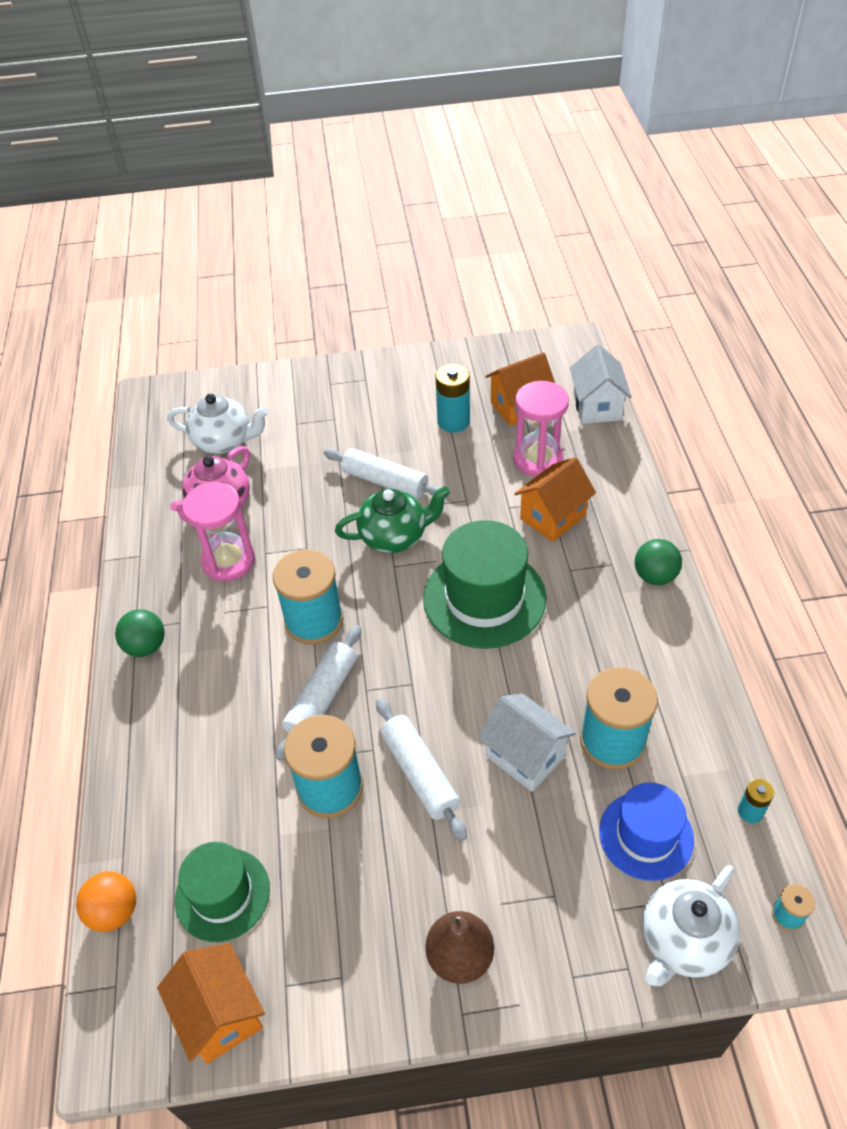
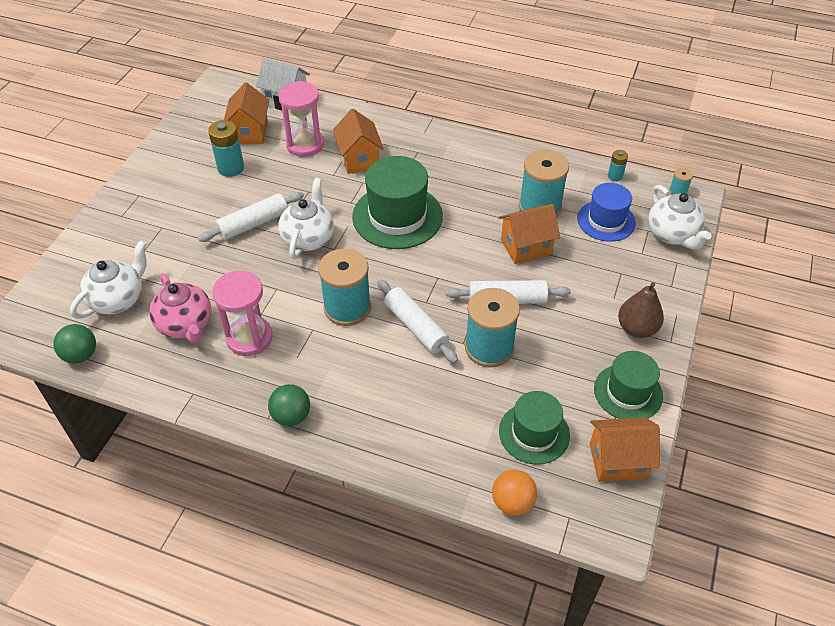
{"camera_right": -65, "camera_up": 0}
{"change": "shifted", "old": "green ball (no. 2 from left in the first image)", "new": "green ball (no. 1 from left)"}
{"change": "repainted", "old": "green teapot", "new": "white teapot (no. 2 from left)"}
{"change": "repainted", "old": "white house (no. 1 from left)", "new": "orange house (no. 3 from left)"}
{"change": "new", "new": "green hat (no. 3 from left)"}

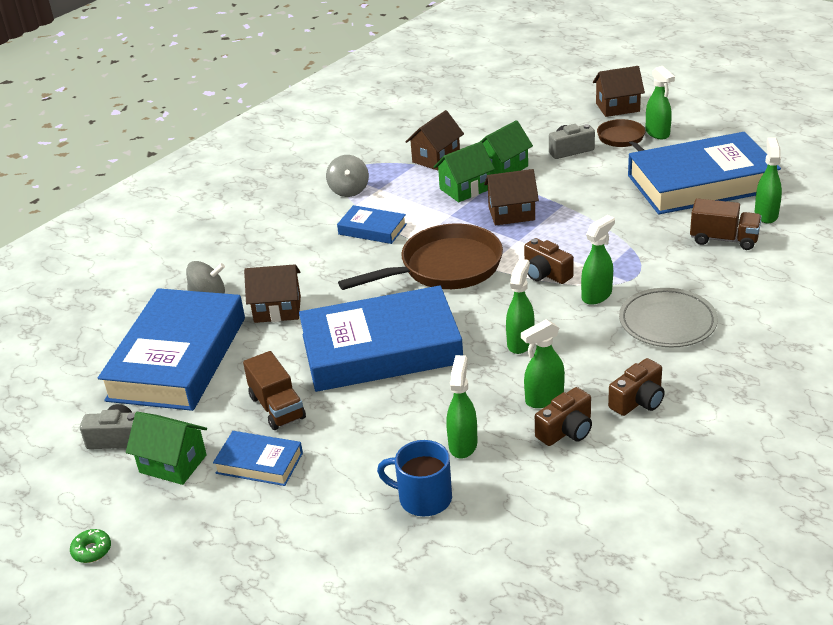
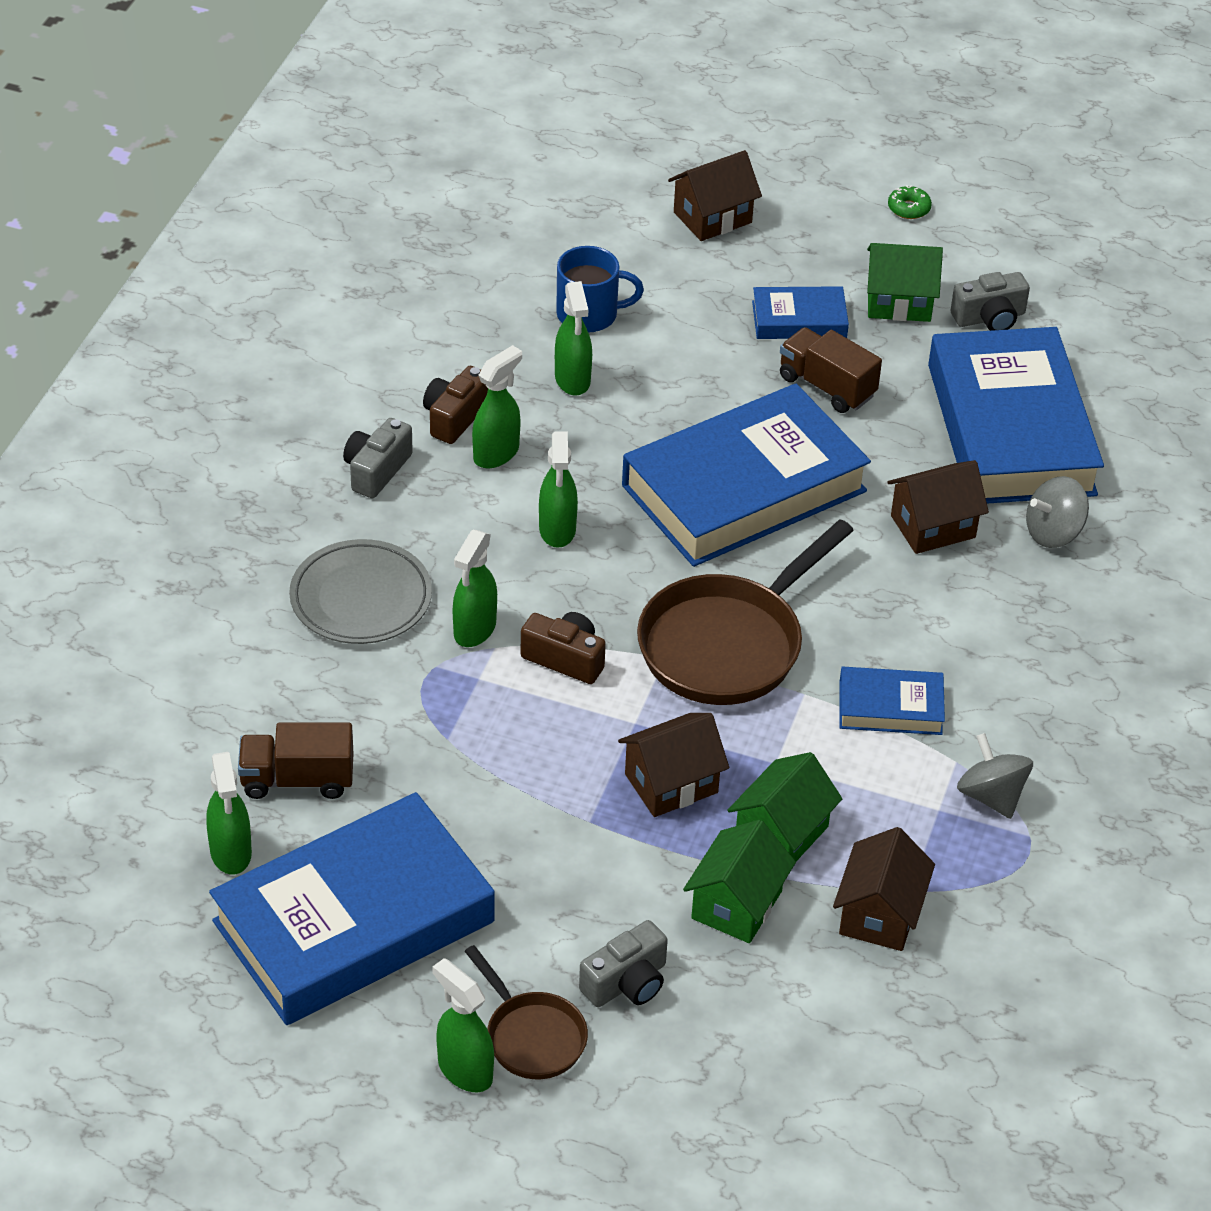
{"camera_right": 155, "camera_up": 10}
{"change": "repainted", "old": "brown camera (no. 3 from left)", "new": "grey camera (no. 1 from left)"}
{"change": "shifted", "old": "brown house (no. 4 from left in the first image)", "new": "brown house (no. 2 from left)"}

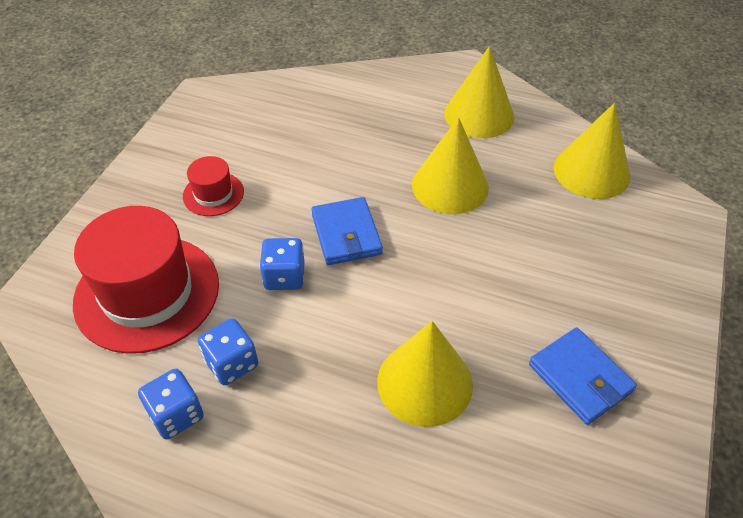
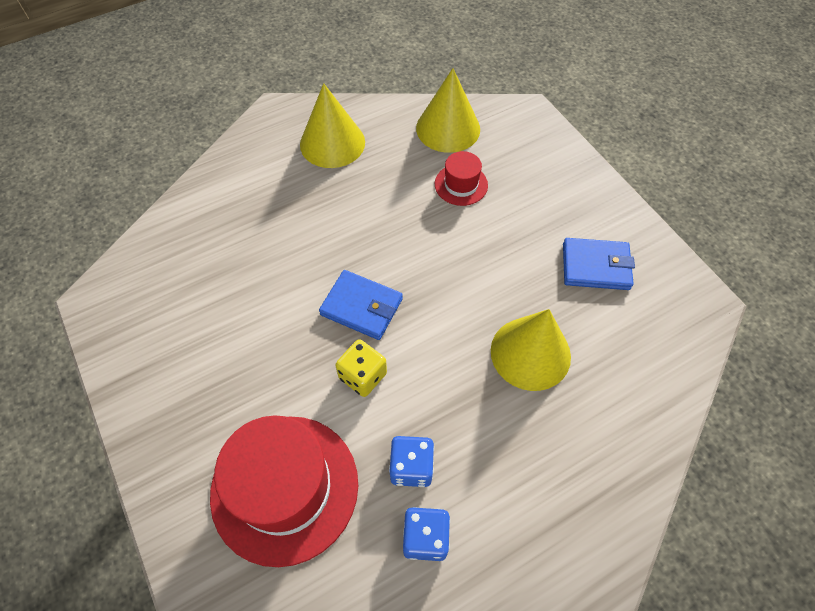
{"camera_right": -50, "camera_up": 10}
{"change": "repainted", "old": "blue dice (no. 3 from left)", "new": "yellow dice"}
{"change": "shifted", "old": "red hat (no. 2 from left)"}
{"change": "gone", "old": "yellow cone (no. 2 from left)"}

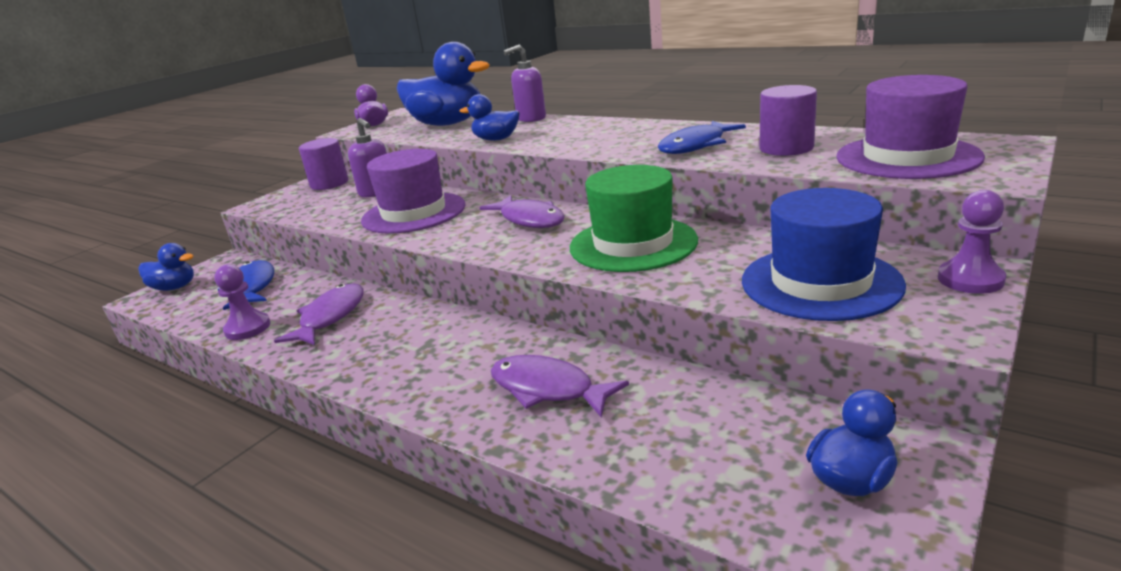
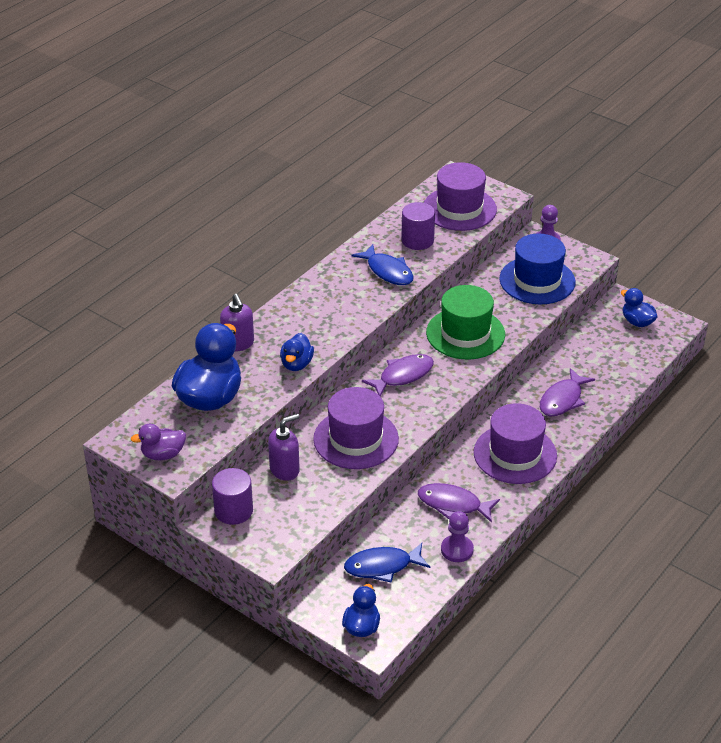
{"camera_right": -90, "camera_up": 15}
{"change": "new", "new": "purple hat (no. 3 from left)"}

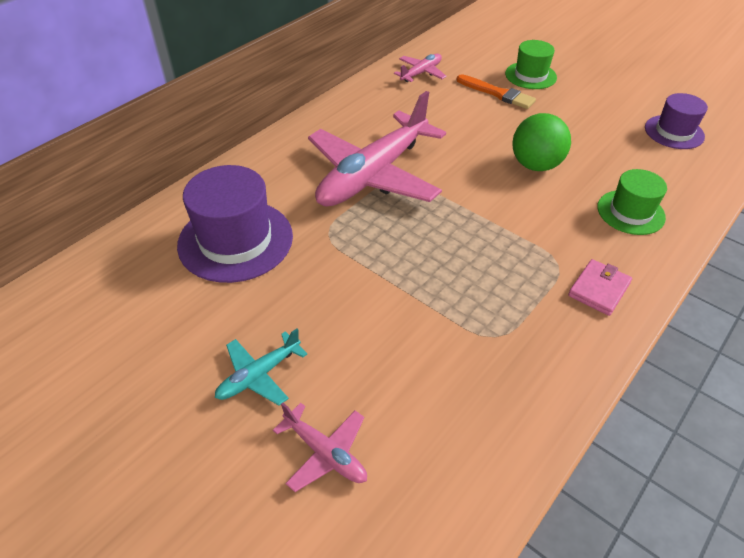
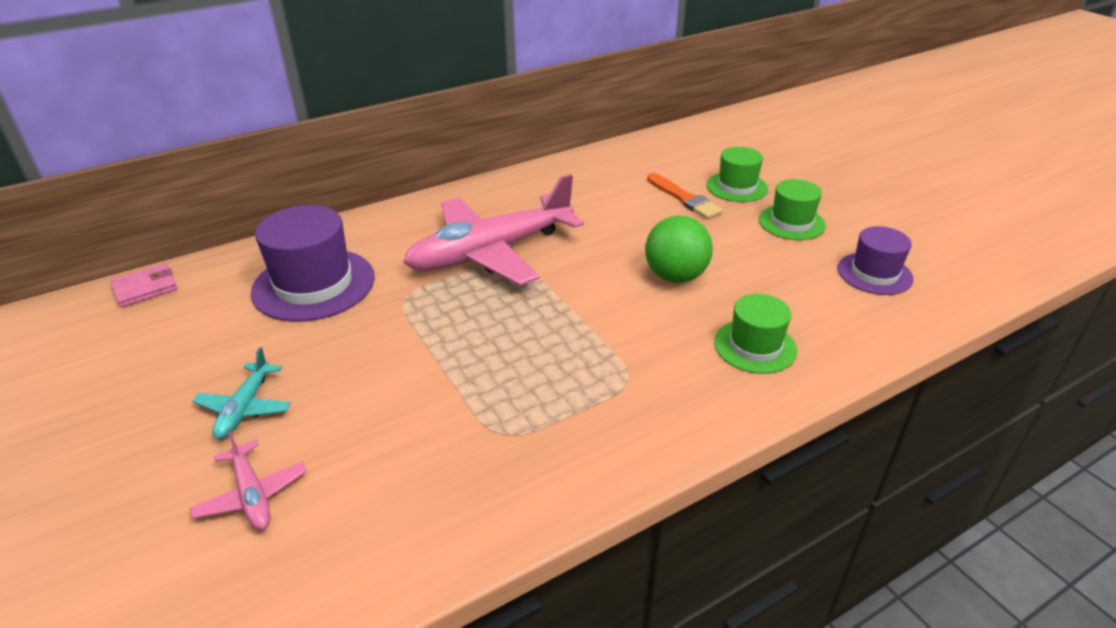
{"camera_right": 20, "camera_up": -10}
{"change": "shifted", "old": "pink wallet"}
{"change": "rotated", "old": "turquoise plane", "degrees": -60}
{"change": "new", "new": "green hat (no. 3 from left)"}
{"change": "gone", "old": "pink plane (no. 3 from left)"}

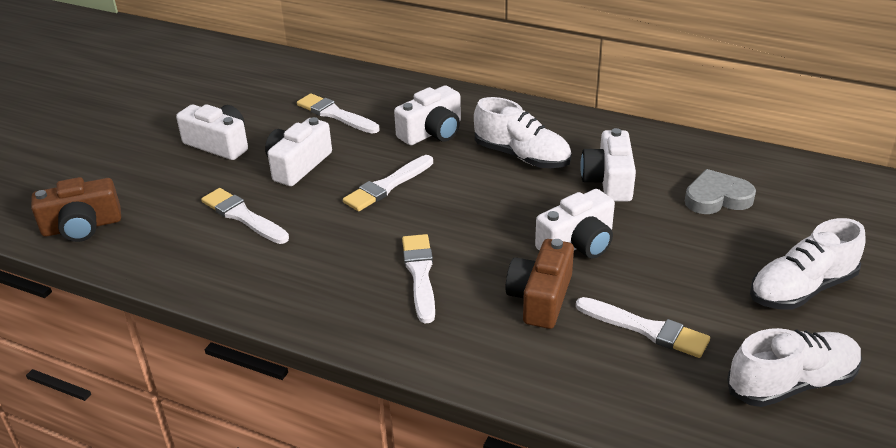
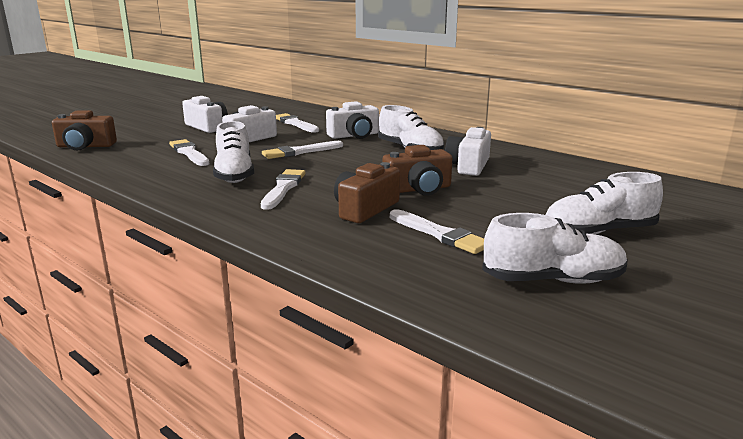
{"camera_right": 15, "camera_up": -15}
{"change": "new", "new": "white shoe (no. 1 from left)"}
{"change": "repainted", "old": "white camera (no. 4 from left)", "new": "brown camera (no. 3 from left)"}
{"change": "gone", "old": "grey heart"}

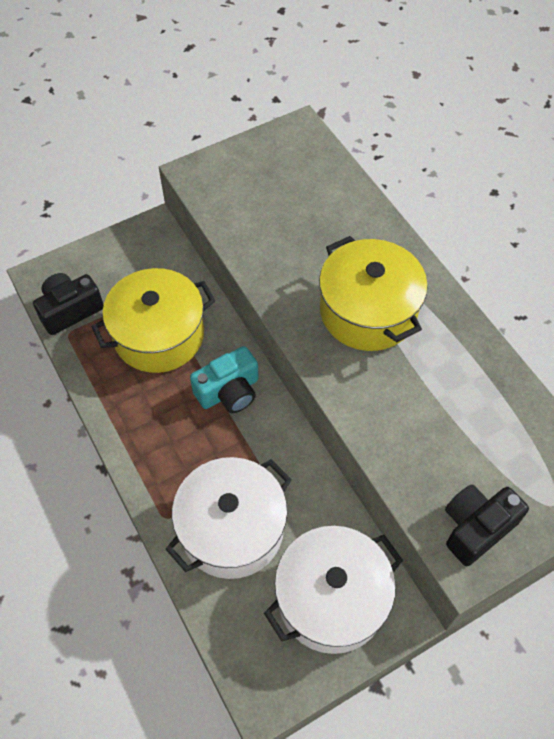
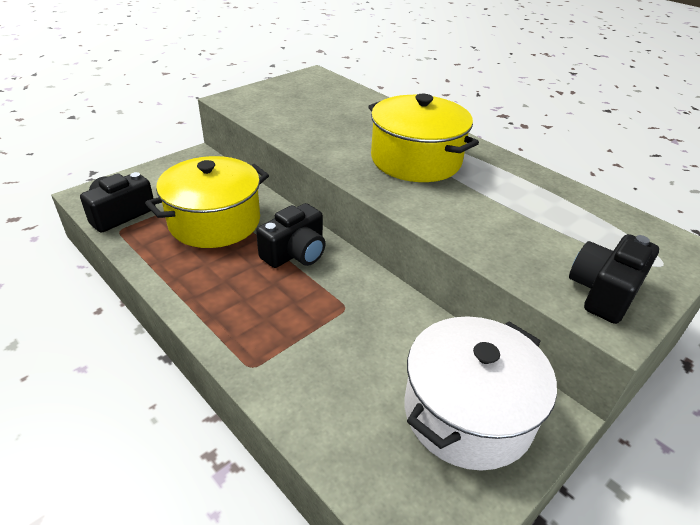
{"camera_right": -15, "camera_up": -20}
{"change": "repainted", "old": "turquoise camera", "new": "black camera (no. 2 from left)"}
{"change": "gone", "old": "white pot (no. 1 from left)"}

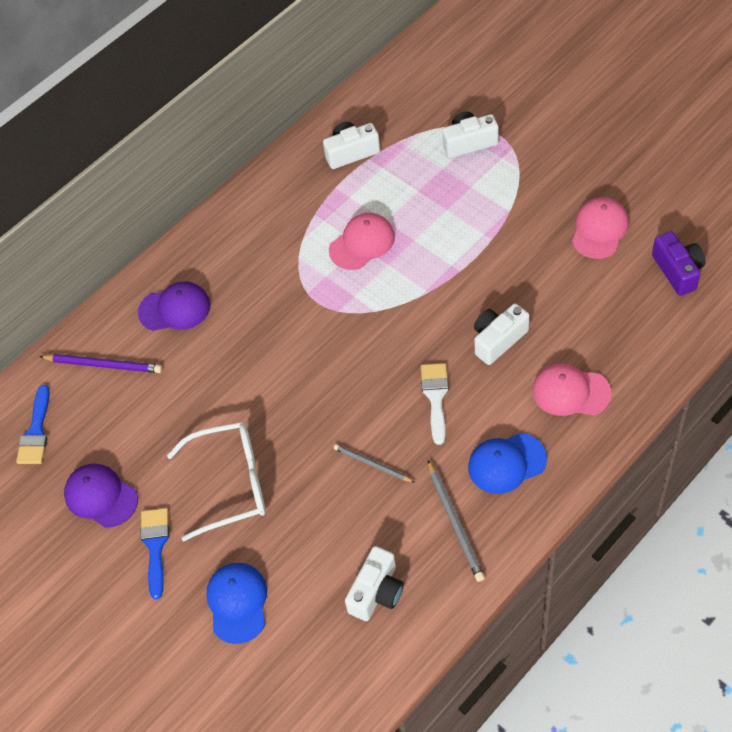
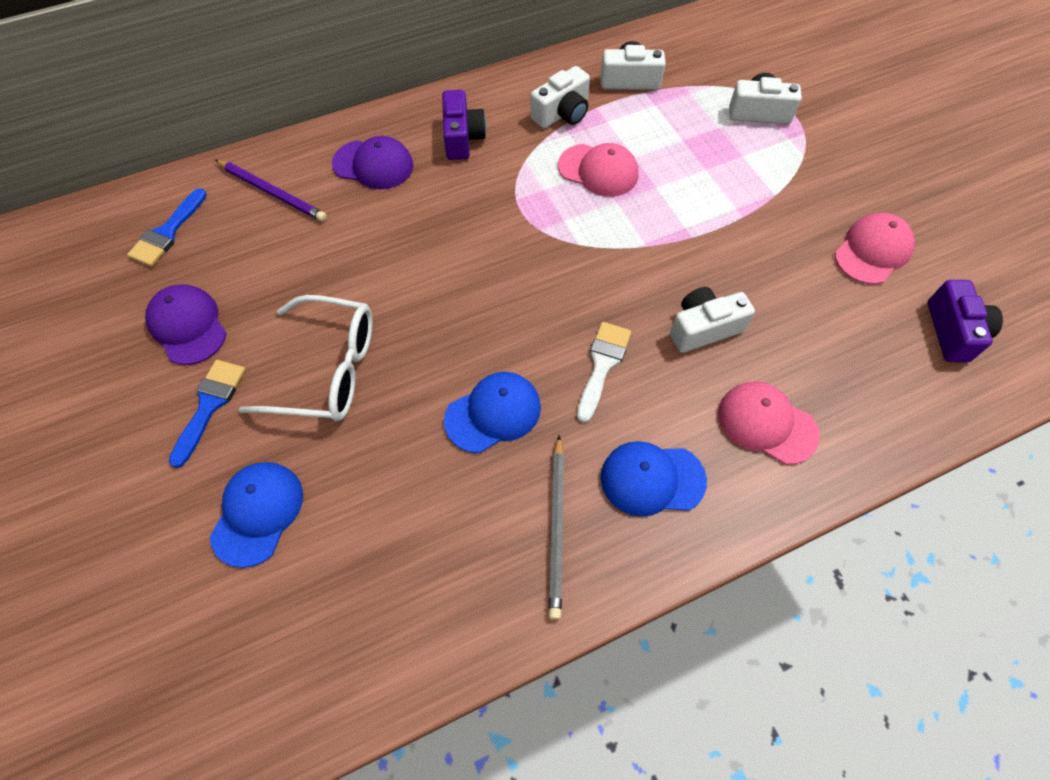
{"camera_right": 15, "camera_up": 5}
{"change": "new", "new": "purple camera (no. 1 from left)"}
{"change": "swapped", "old": "grey pencil (no. 1 from left)", "new": "blue cap (no. 2 from left)"}
{"change": "shifted", "old": "white camera (no. 2 from left in the first image)", "new": "white camera (no. 1 from left)"}
{"change": "rotated", "old": "pink cap (no. 1 from left)", "degrees": 45}

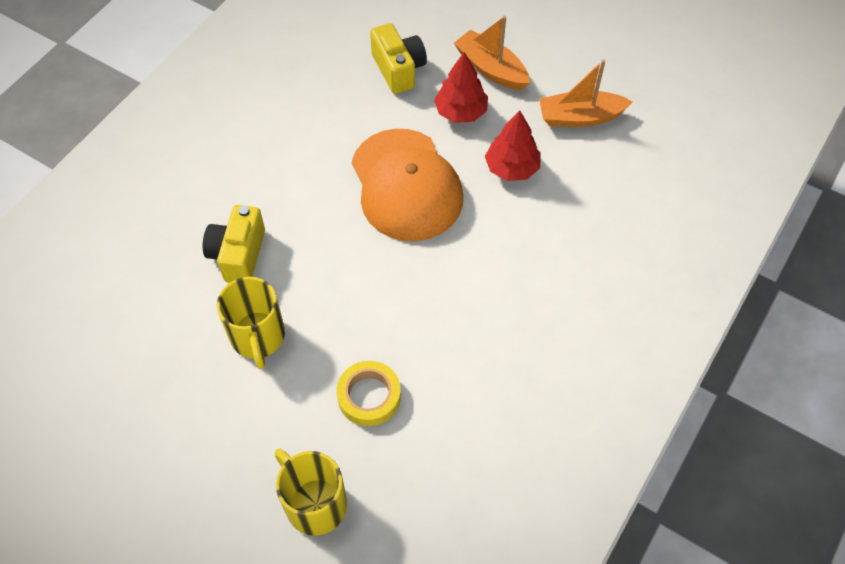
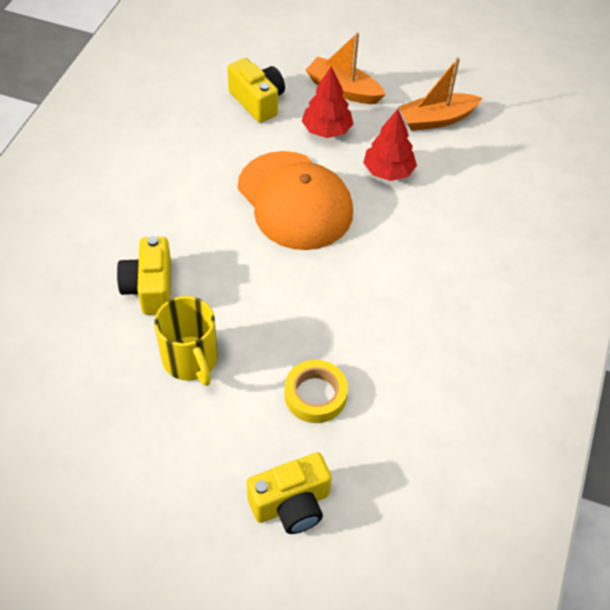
{"camera_right": -15, "camera_up": -5}
{"change": "swapped", "old": "yellow mug (no. 2 from left)", "new": "yellow camera (no. 3 from left)"}

